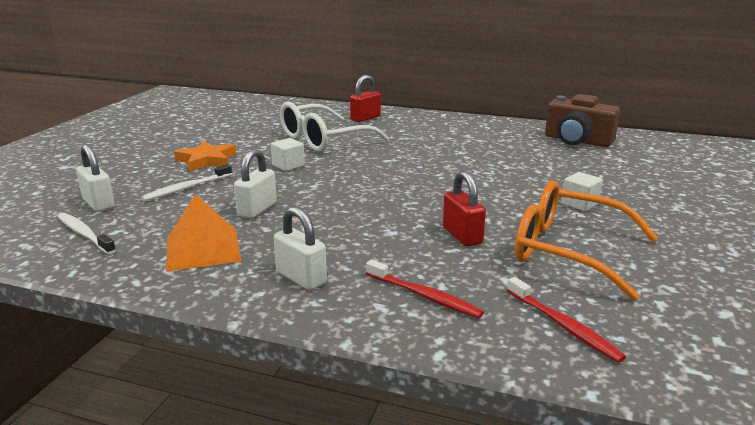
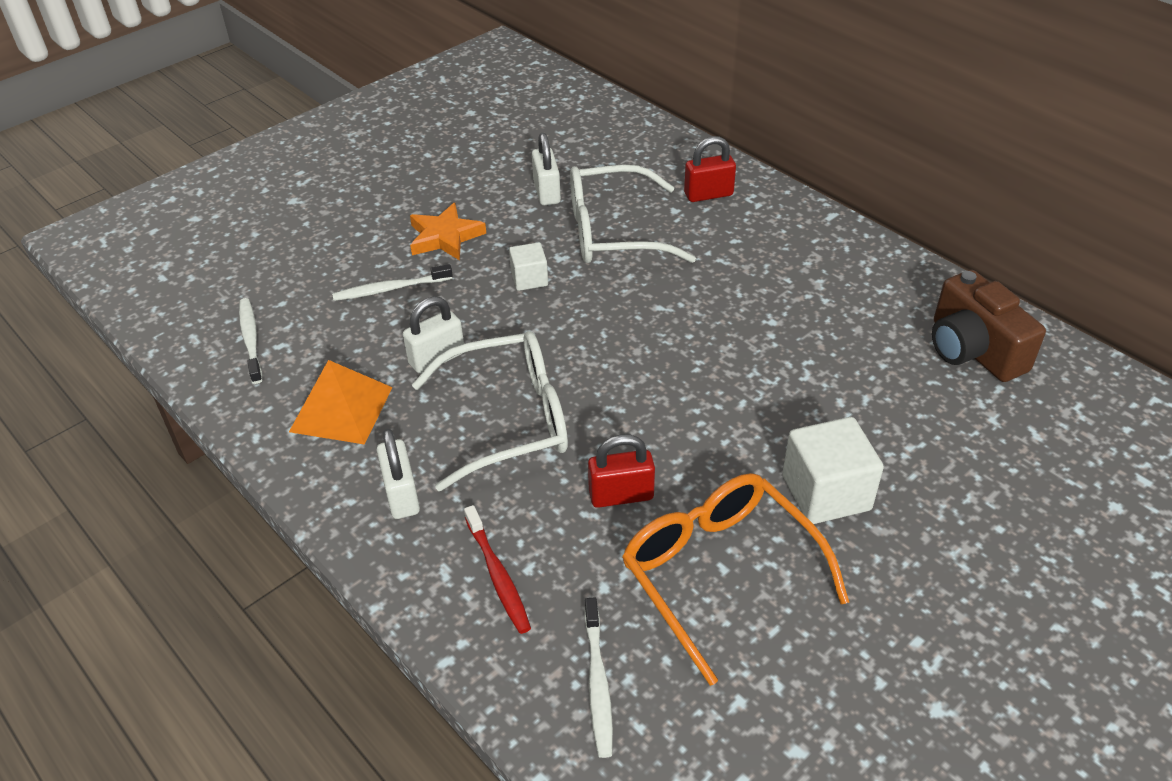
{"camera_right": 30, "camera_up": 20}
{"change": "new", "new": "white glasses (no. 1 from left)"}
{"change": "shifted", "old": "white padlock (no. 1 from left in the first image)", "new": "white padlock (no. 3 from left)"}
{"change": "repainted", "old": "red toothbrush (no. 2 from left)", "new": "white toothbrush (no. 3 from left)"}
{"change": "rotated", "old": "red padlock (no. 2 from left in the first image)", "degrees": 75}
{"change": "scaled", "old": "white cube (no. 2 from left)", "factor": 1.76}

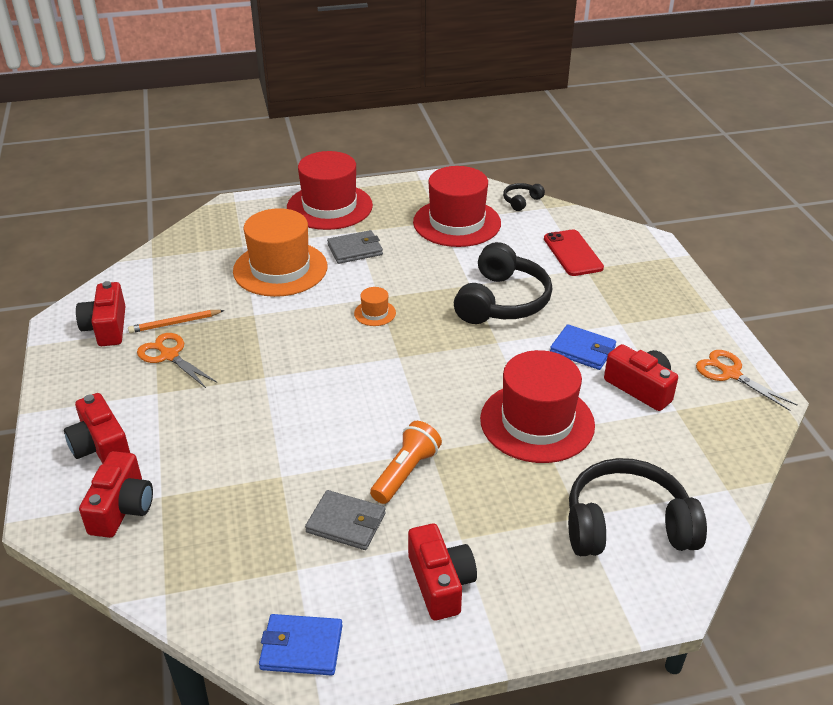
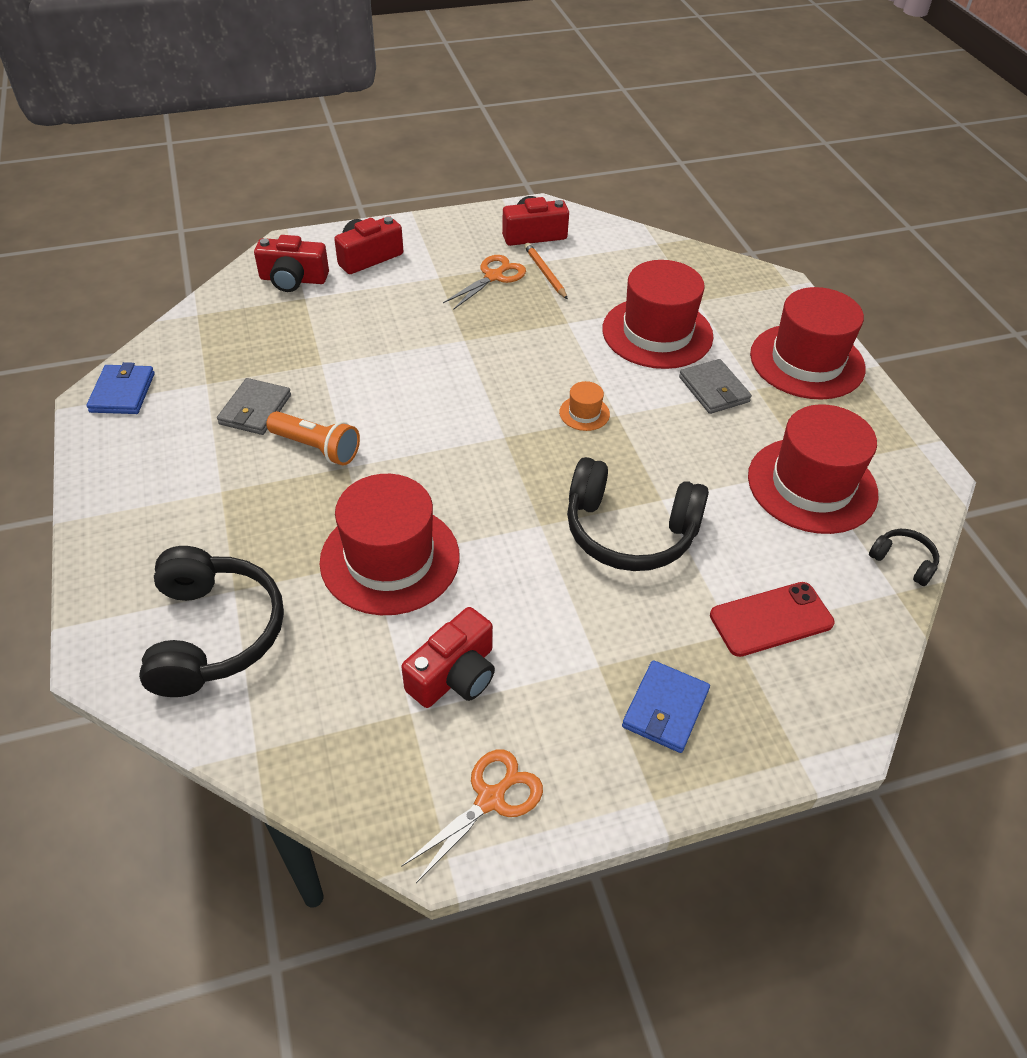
{"camera_right": 85, "camera_up": 10}
{"change": "repainted", "old": "orange hat (no. 1 from left)", "new": "red hat (no. 2 from left)"}
{"change": "shifted", "old": "blue wallet (no. 2 from left)"}
{"change": "gone", "old": "red camera (no. 4 from left)"}

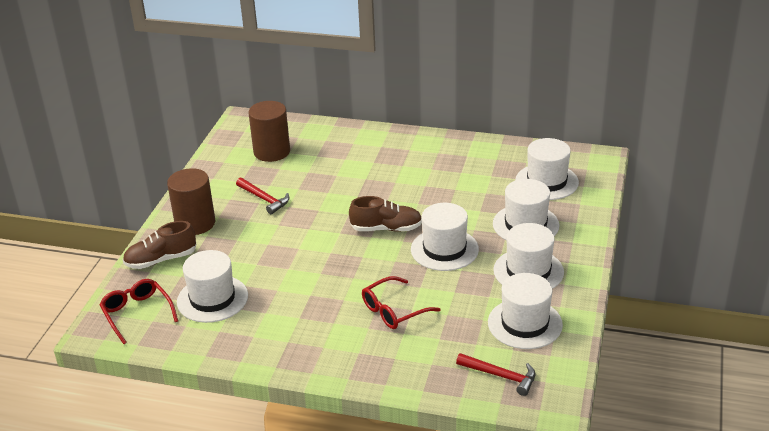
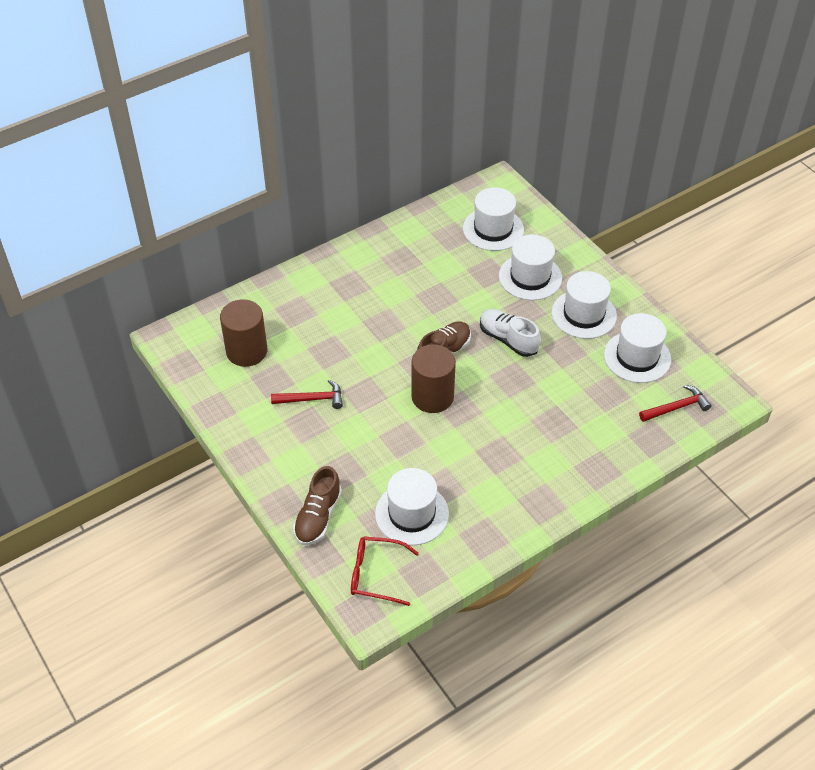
{"camera_right": -50, "camera_up": 15}
{"change": "shifted", "old": "brown cylinder (no. 1 from left in the first image)", "new": "brown cylinder (no. 2 from left)"}
{"change": "swapped", "old": "white hat (no. 2 from left)", "new": "white shoe"}
{"change": "gone", "old": "red glasses (no. 2 from left)"}

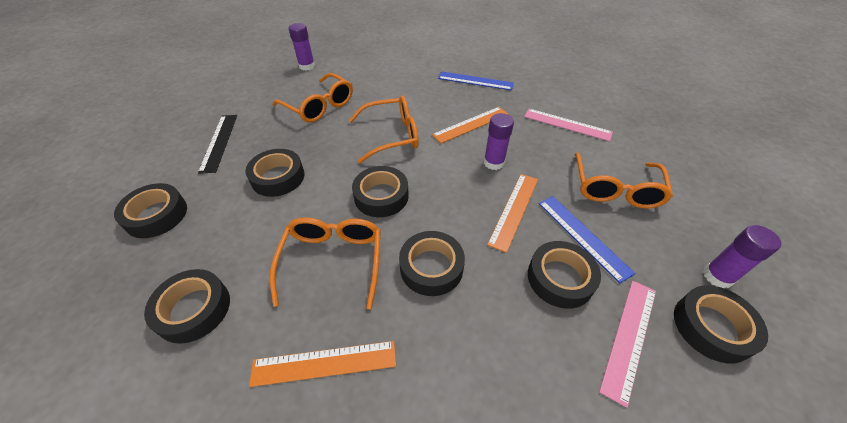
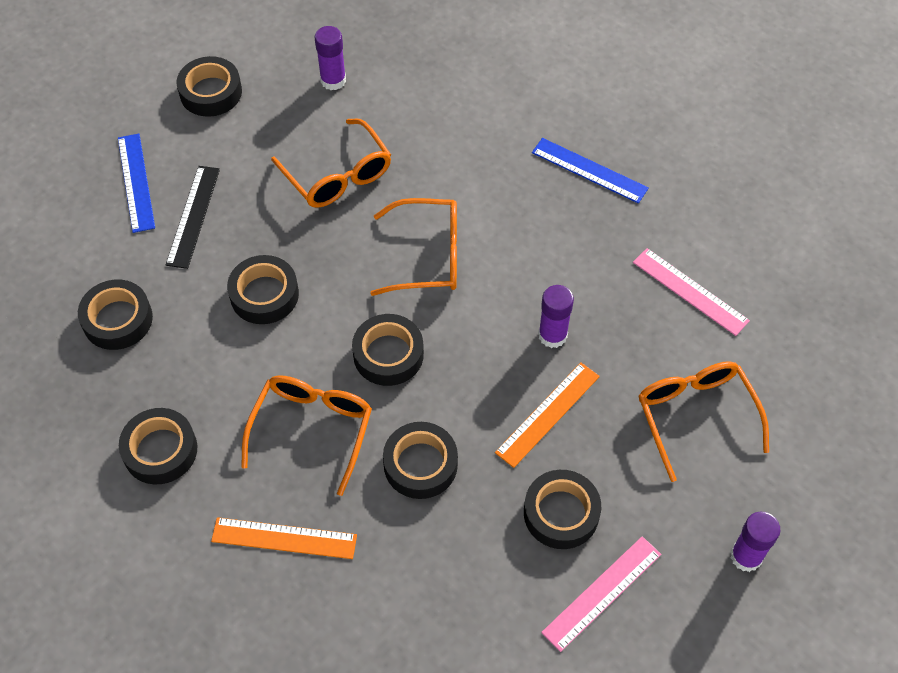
{"camera_right": 15, "camera_up": 10}
{"change": "shifted", "old": "blue ruler (no. 2 from left in the first image)", "new": "blue ruler (no. 1 from left)"}
{"change": "shifted", "old": "black tape (no. 7 from left in the first image)", "new": "black tape (no. 3 from left)"}
{"change": "rotated", "old": "orange glasses (no. 4 from left)", "degrees": 135}
{"change": "gone", "old": "orange ruler (no. 2 from left)"}

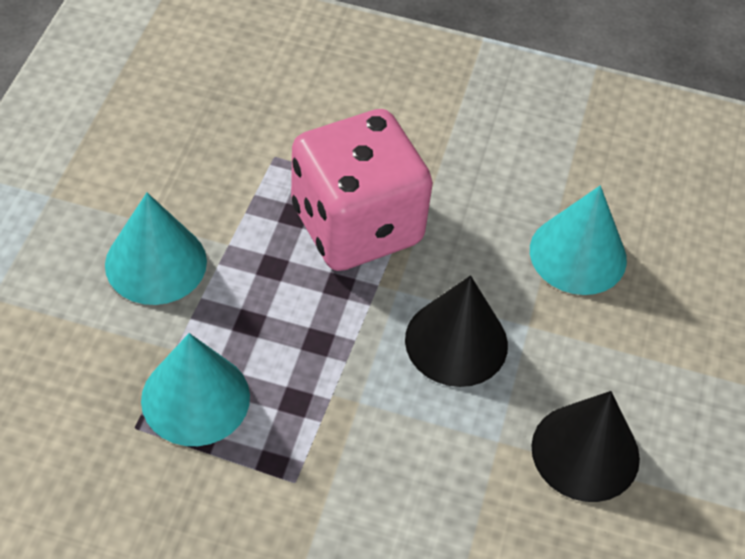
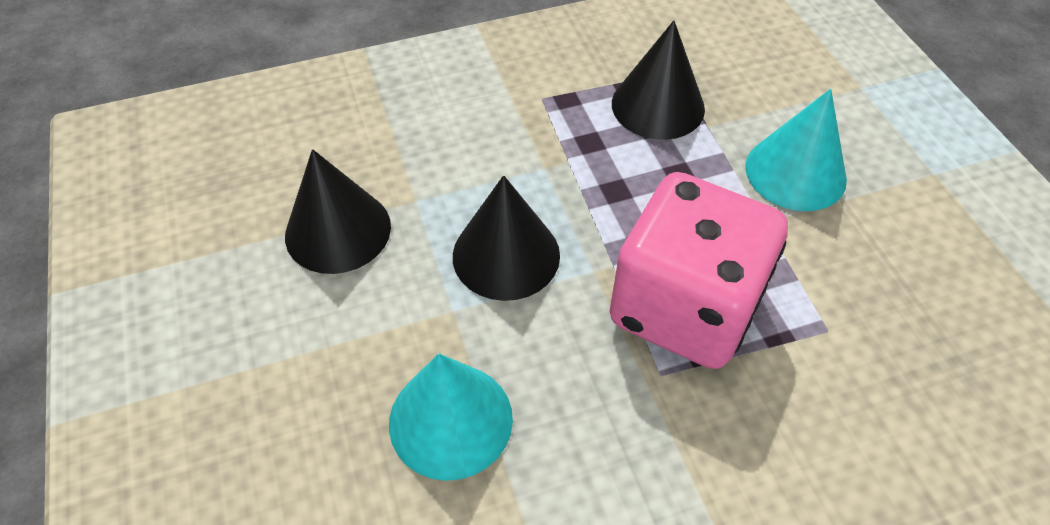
{"camera_right": 150, "camera_up": 0}
{"change": "repainted", "old": "turquoise cone (no. 2 from left)", "new": "black cone (no. 3 from left)"}

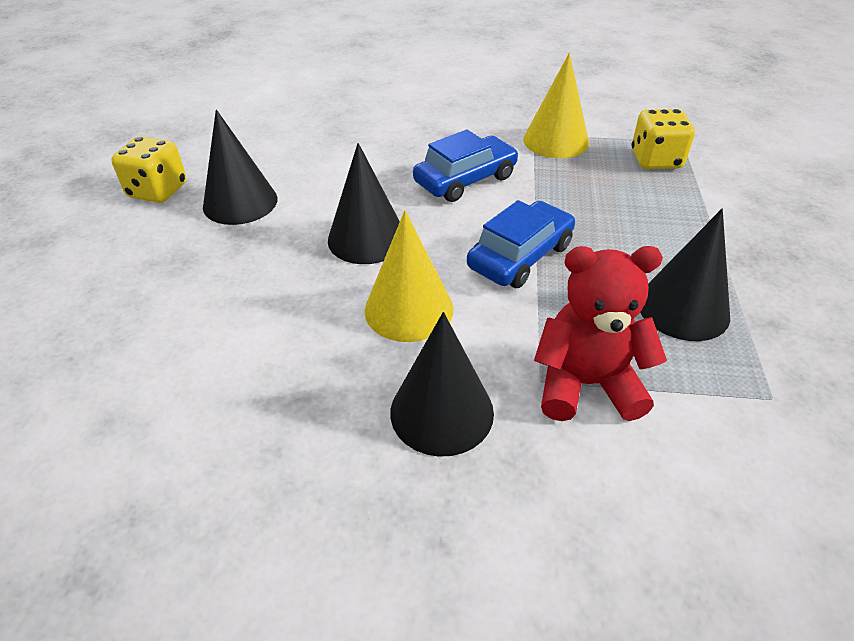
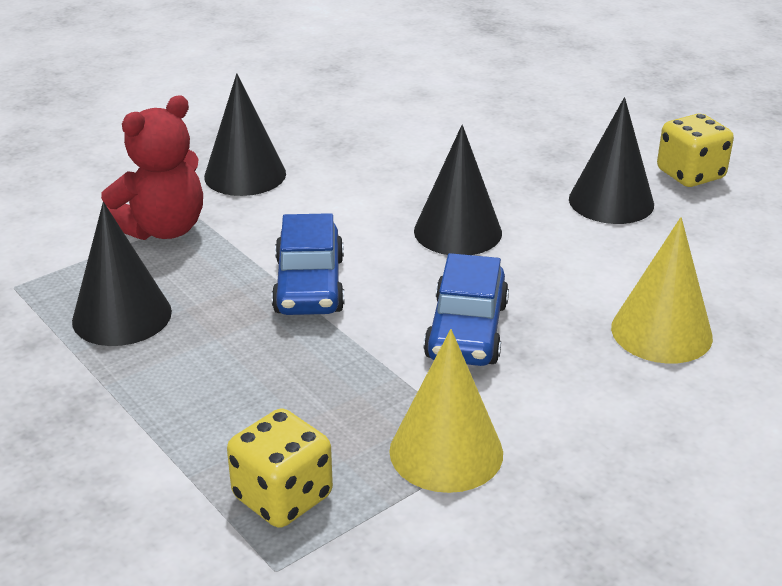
{"camera_right": 135, "camera_up": -10}
{"change": "shifted", "old": "yellow cone (no. 1 from left in the first image)", "new": "yellow cone (no. 2 from left)"}

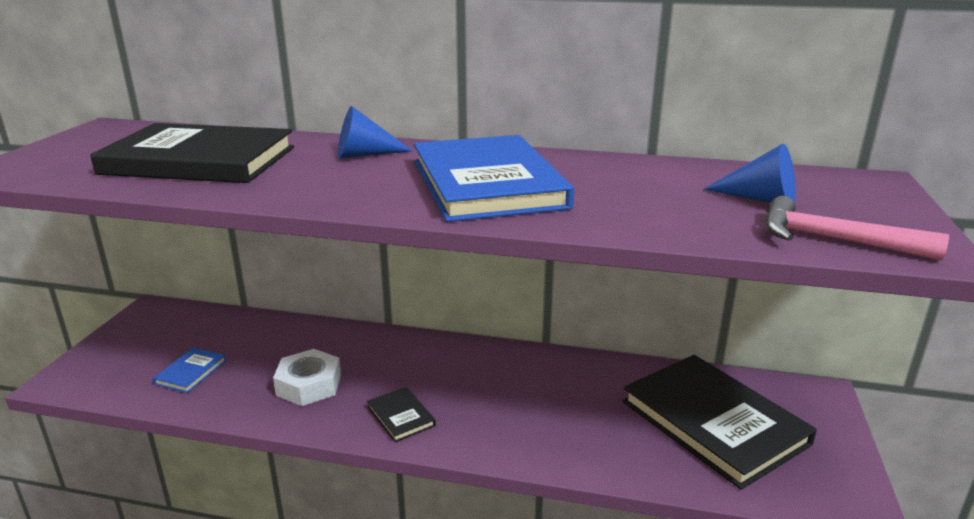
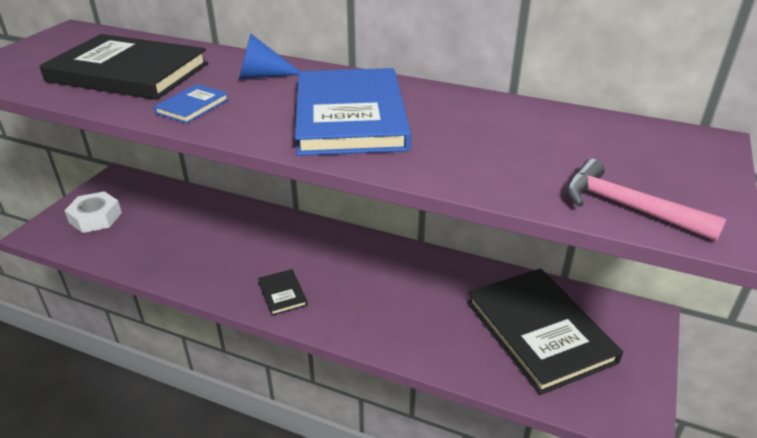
{"camera_right": 10, "camera_up": 10}
{"change": "shifted", "old": "white nut"}
{"change": "shifted", "old": "blue book (no. 1 from left)"}
{"change": "gone", "old": "blue cone (no. 2 from left)"}

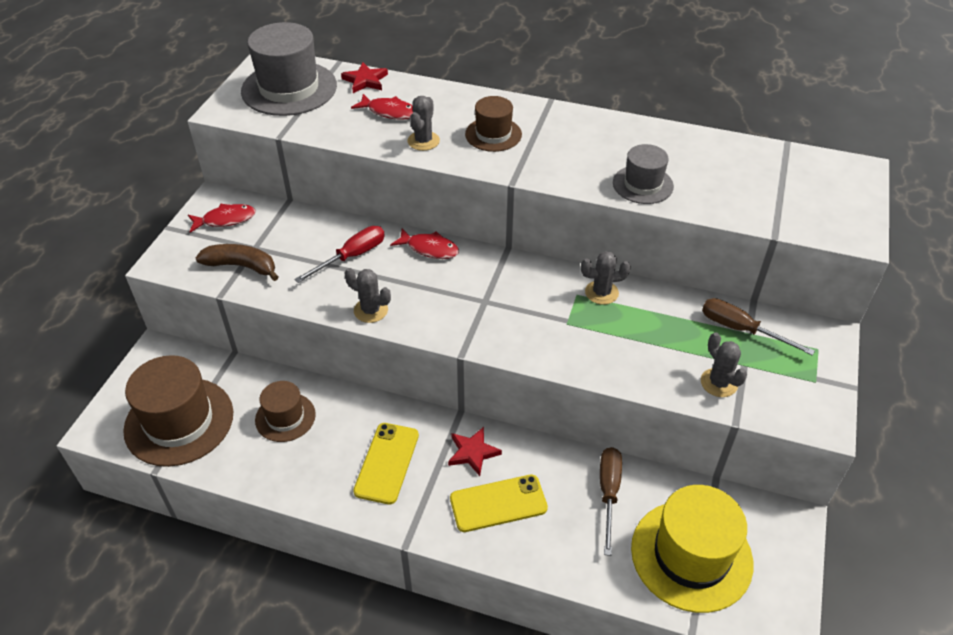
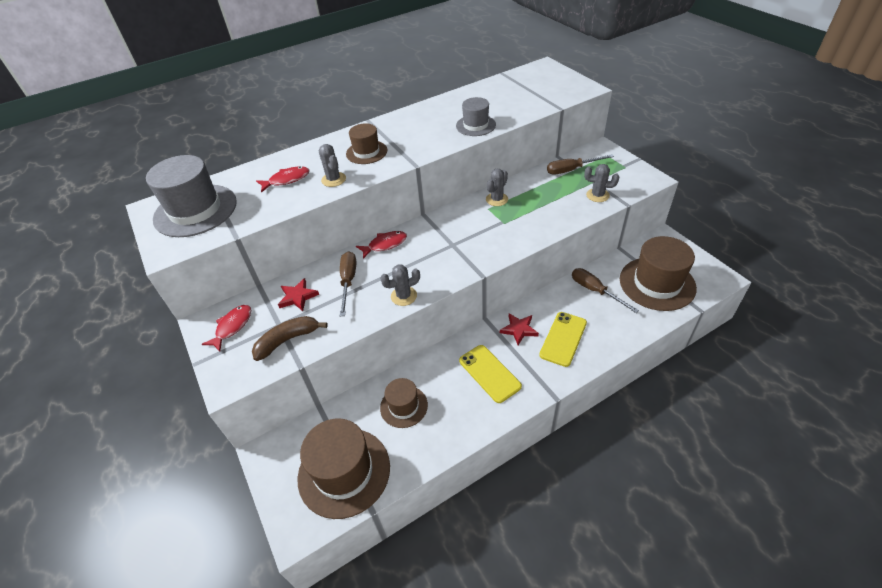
{"camera_right": -45, "camera_up": 0}
{"change": "shifted", "old": "red star (no. 1 from left)"}
{"change": "repainted", "old": "red screwdriver", "new": "brown screwdriver (no. 1 from left)"}
{"change": "repainted", "old": "yellow hat", "new": "brown hat (no. 4 from left)"}

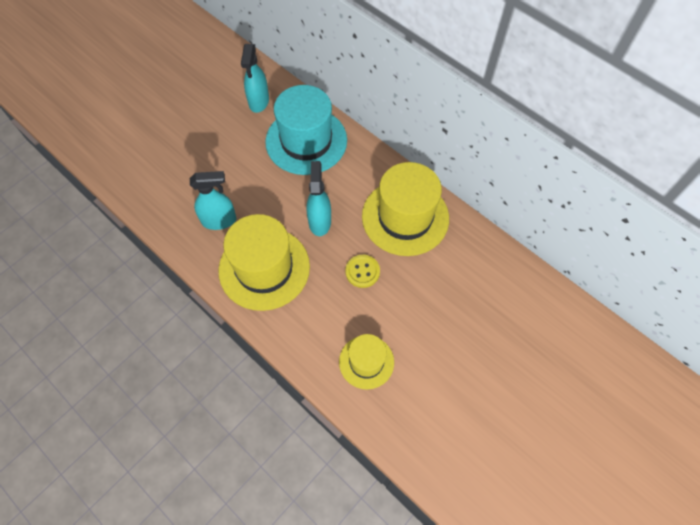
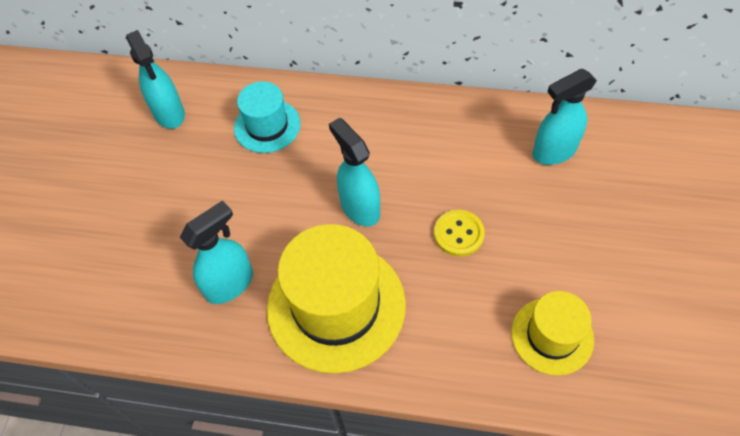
{"camera_right": -30, "camera_up": -5}
{"change": "scaled", "old": "turquoise hat", "factor": 0.56}
{"change": "new", "new": "turquoise spray bottle (no. 4 from left)"}
{"change": "gone", "old": "yellow hat (no. 3 from left)"}

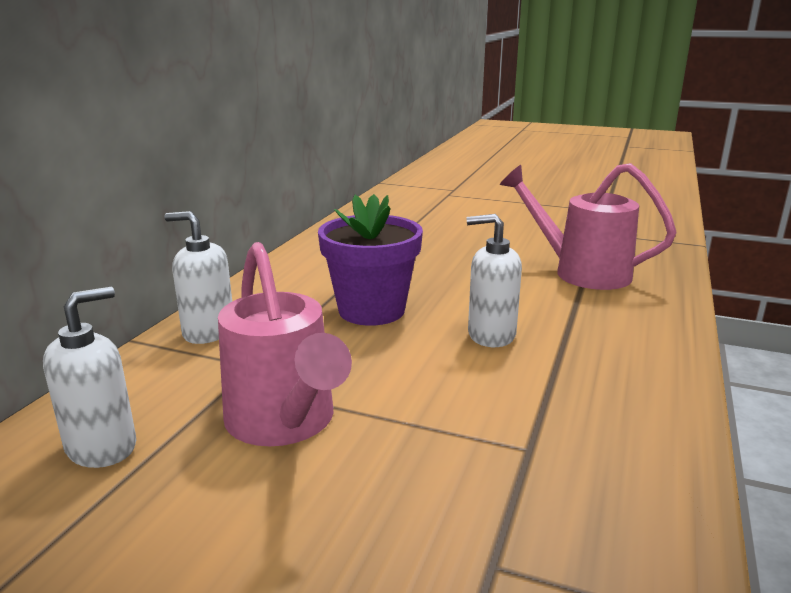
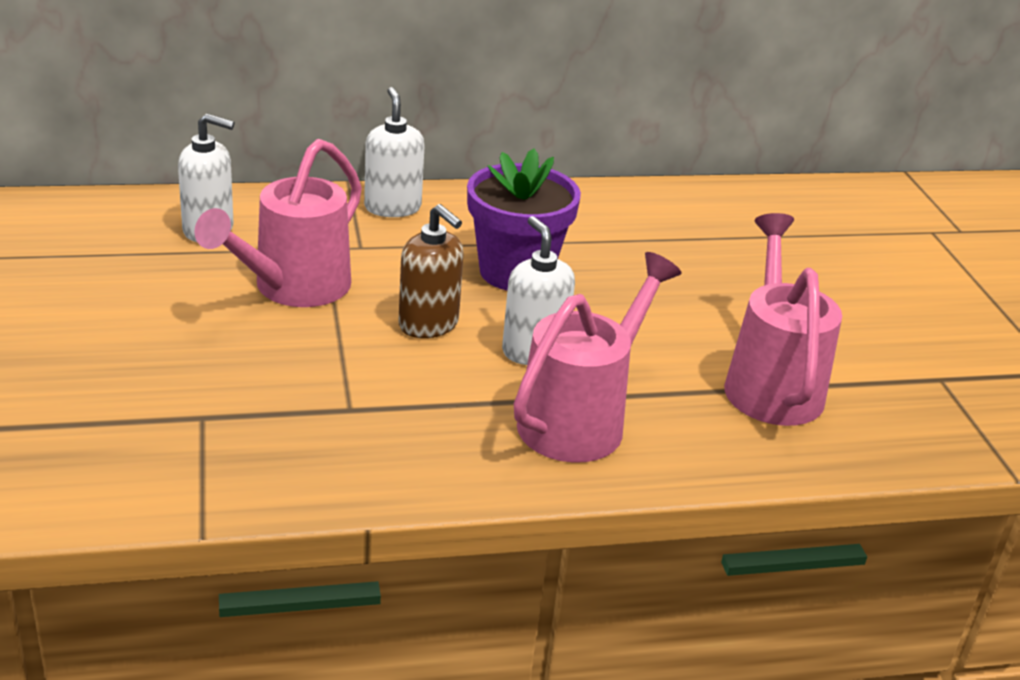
{"camera_right": 55, "camera_up": 10}
{"change": "new", "new": "brown soap dispenser"}
{"change": "new", "new": "pink watering can (no. 2 from left)"}

